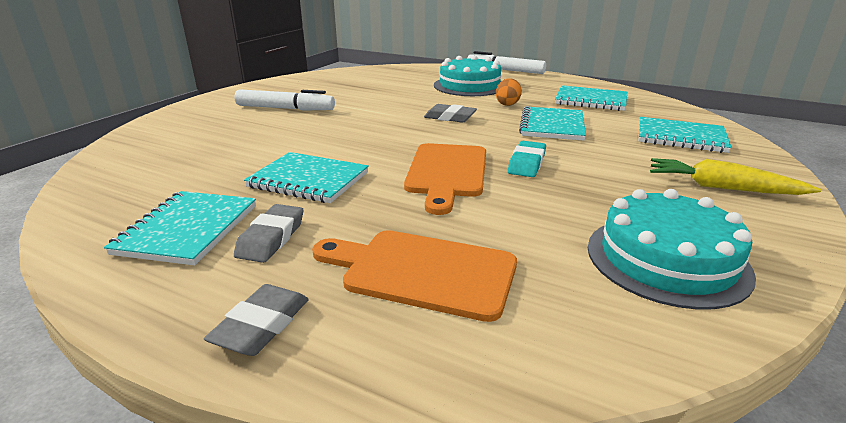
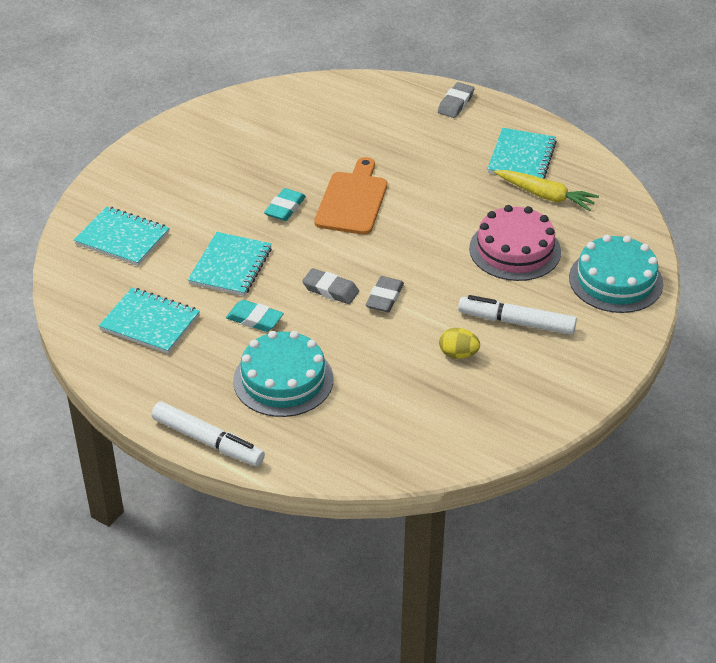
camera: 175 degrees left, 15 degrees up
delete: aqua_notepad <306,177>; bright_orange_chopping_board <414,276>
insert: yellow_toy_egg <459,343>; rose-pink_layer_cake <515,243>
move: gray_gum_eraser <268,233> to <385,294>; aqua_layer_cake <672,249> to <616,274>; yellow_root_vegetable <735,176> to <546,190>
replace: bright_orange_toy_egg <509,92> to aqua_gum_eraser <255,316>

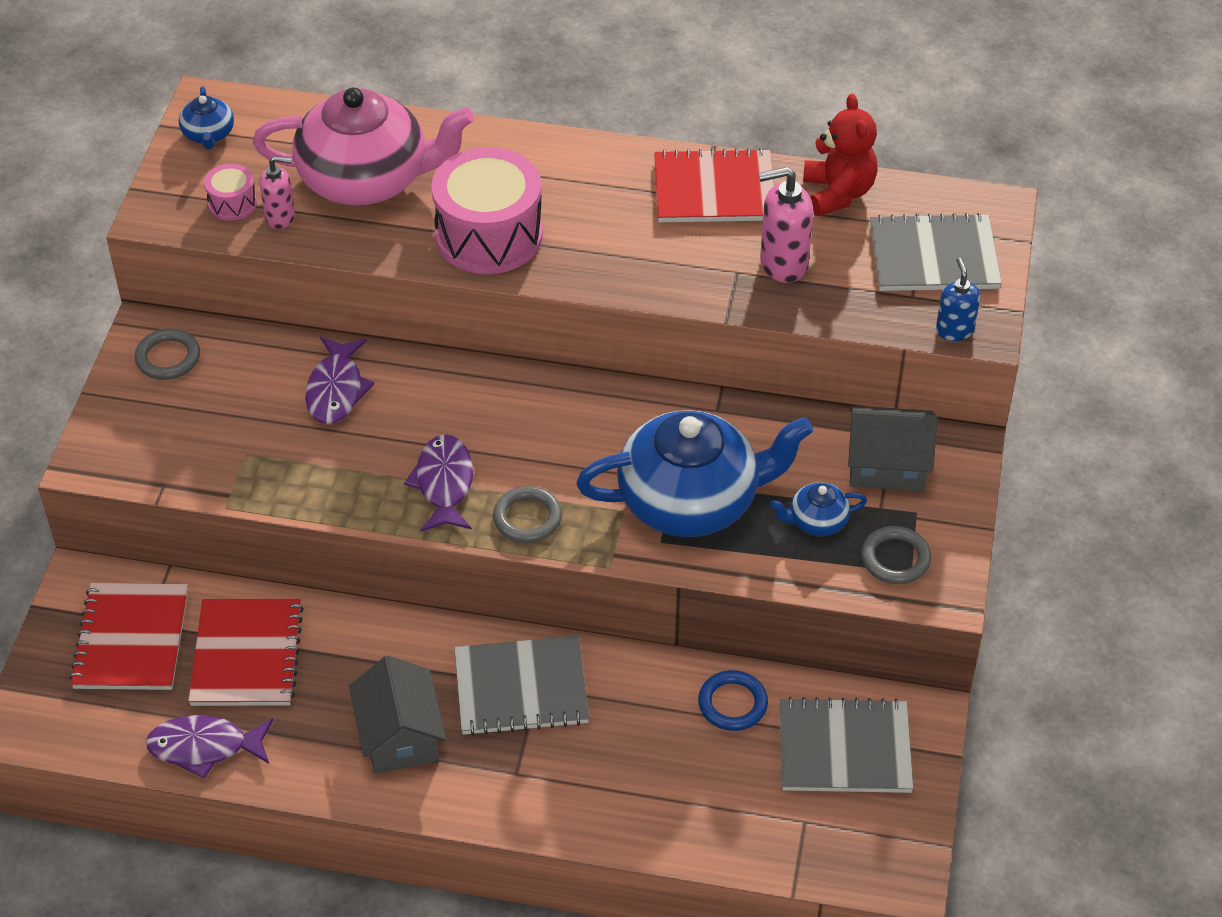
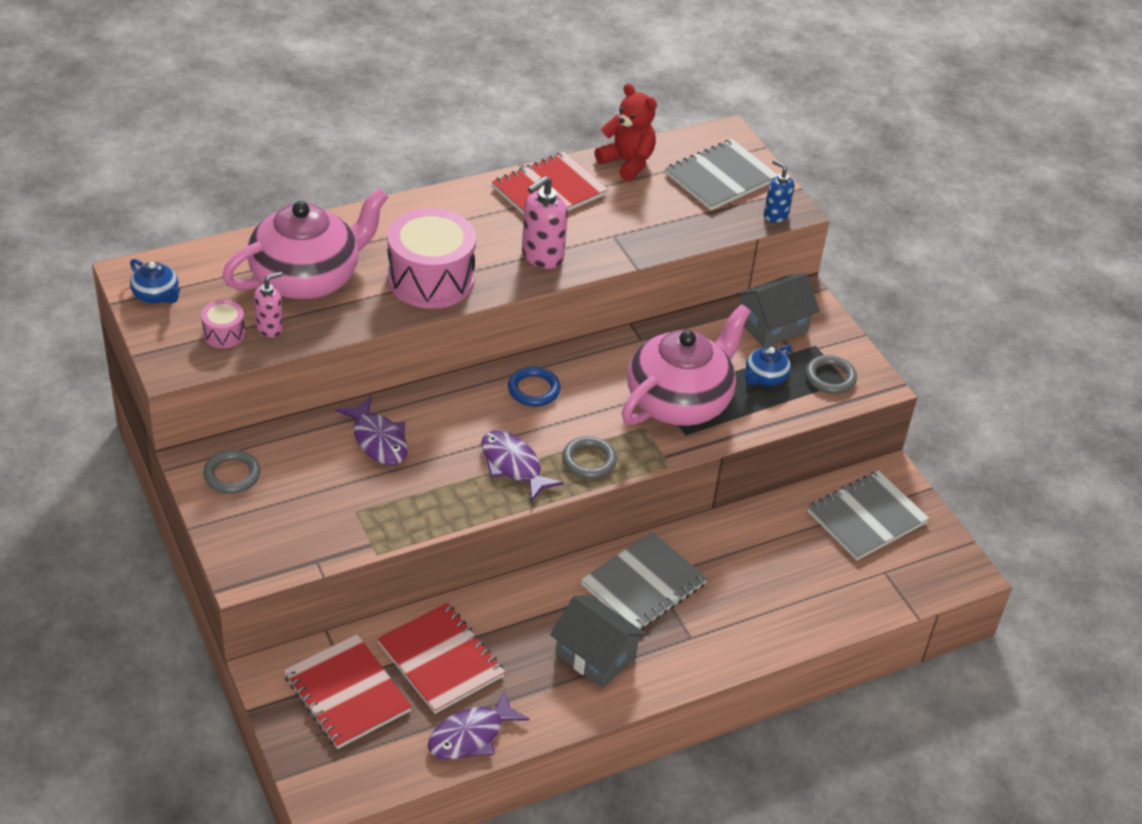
camera: 40 degrees left, 5 degrees down
move: blue_torus <733,700> to <534,386>; rose-pink_soap_dispenser <786,225> to <545,222>
recolor: blue_tea_pot <694,473> to rose-pink_tea_pot <686,365>

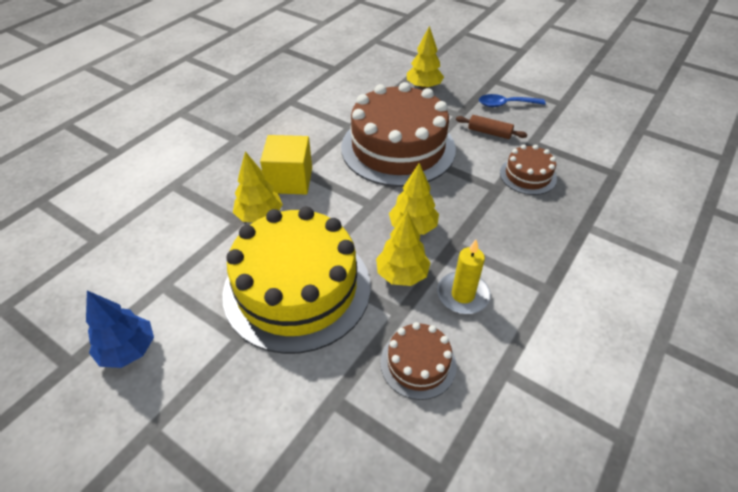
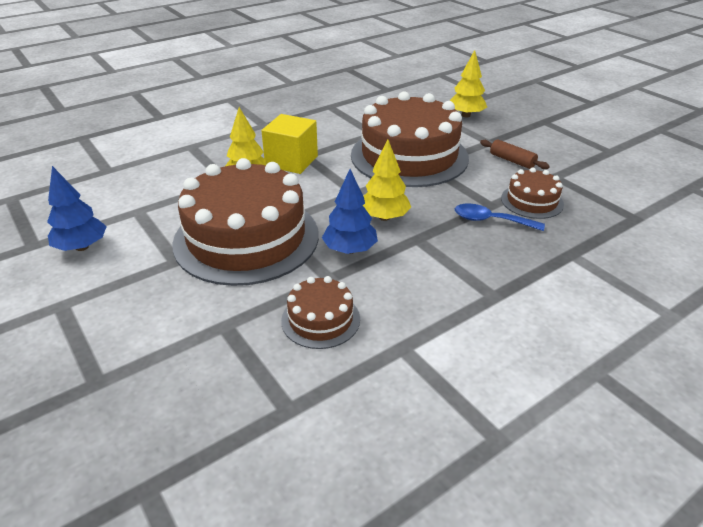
camera: 20 degrees right, 10 degrees down
delete: yellow_wax_candle <464,277>
move: blue_spoon <512,100> to <500,217>
recolor: yellow_layer_cake <296,280> to dark_brown_layer_cake <245,222>; yellow_toy_tree <403,248> to blue_toy_tree <350,211>

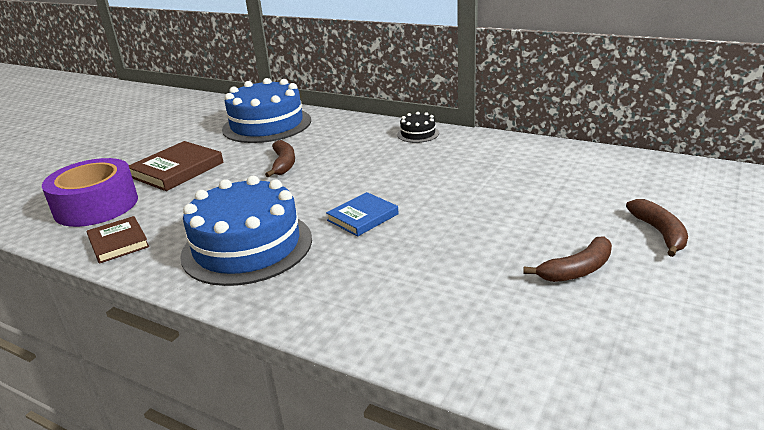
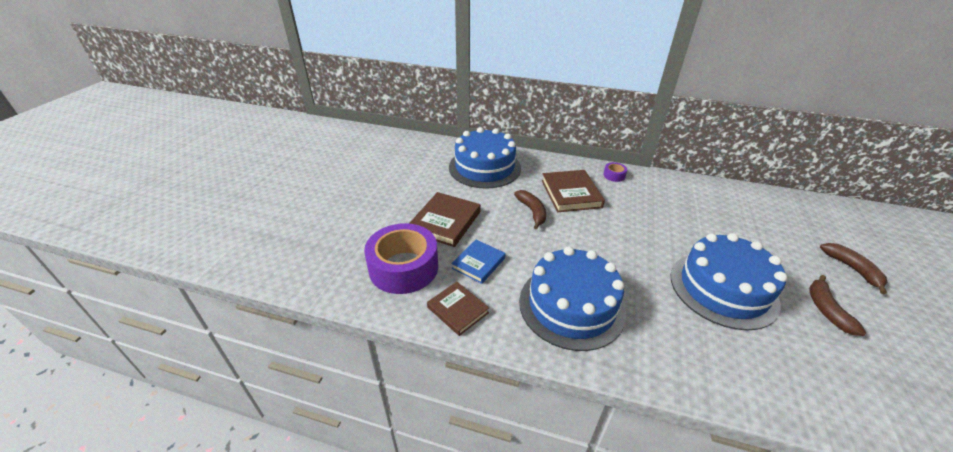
camera: 15 degrees left, 10 degrees up
insert: dark_brown_hardcover <573,191>; blue_layer_cake <729,281>
move: blue_hardcover <362,214> to <478,262>
replace: ebony_layer_cake <418,127> to purple_tape <615,172>
rotate: dark_brown_banana_fruit <567,259> = <837,305> 135 degrees clockwise

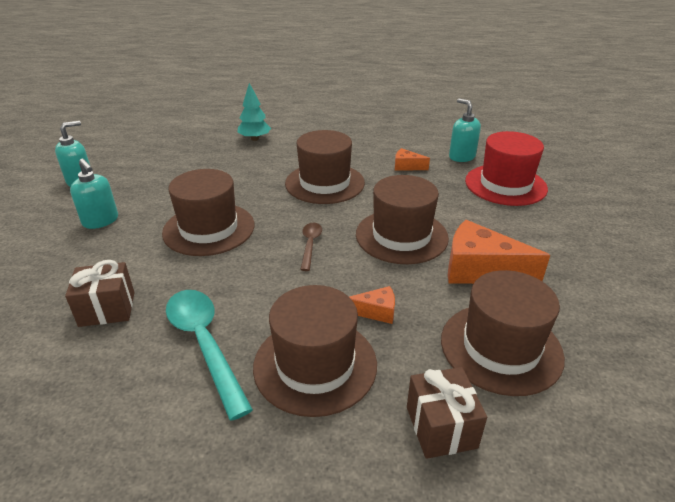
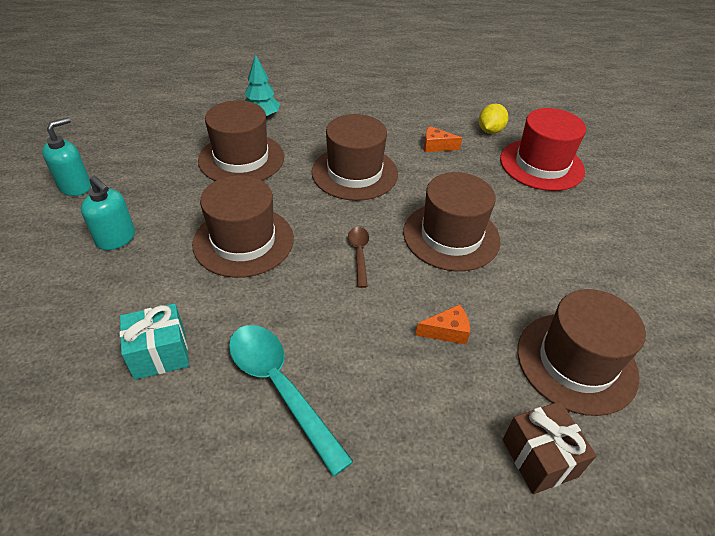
camera: 10 degrees left, 10 degrees up
delete: bright_orange_piece_of_cheese <499,252>
move: dark_brown_tall_hat <315,351> to <241,140>
replace: aqua_soap_dispenser <465,130> to yellow_toy_lemon <493,118>
recolor: dark_brown_gift <100,293> to aqua_gift <154,342>

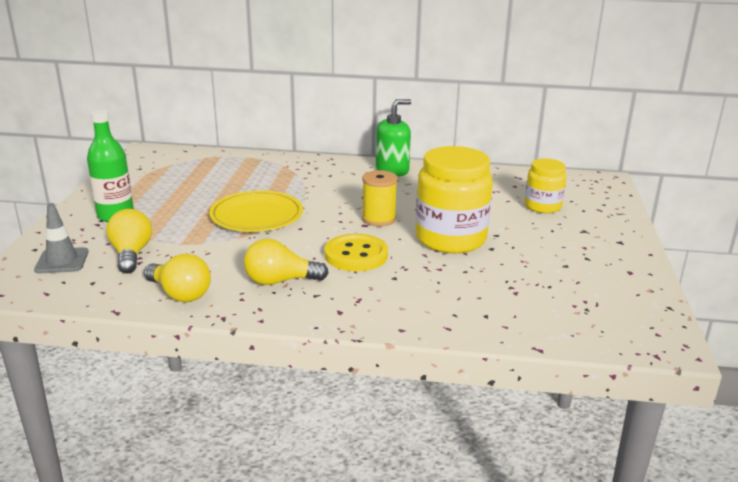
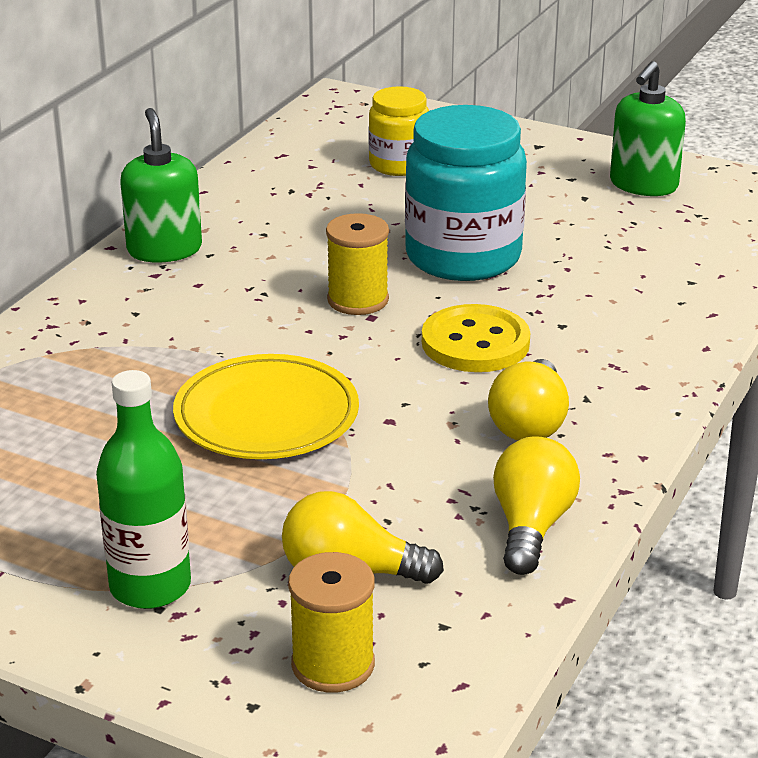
camera: 70 degrees left, 5 degrees up
insert: leaf-green_soap_dispenser <648,128>
replace: gray_traffic_cone <61,238> to yellow_reel_of_thread <331,622>
recolor: yellow_jam_jar <454,199> to aqua_jam_jar <466,193>
rotate: yellow_lightbulb <177,278> = <536,505> 45 degrees counterclockwise

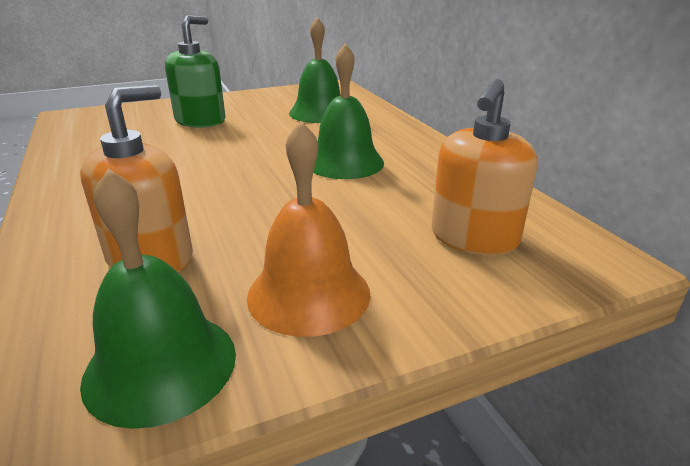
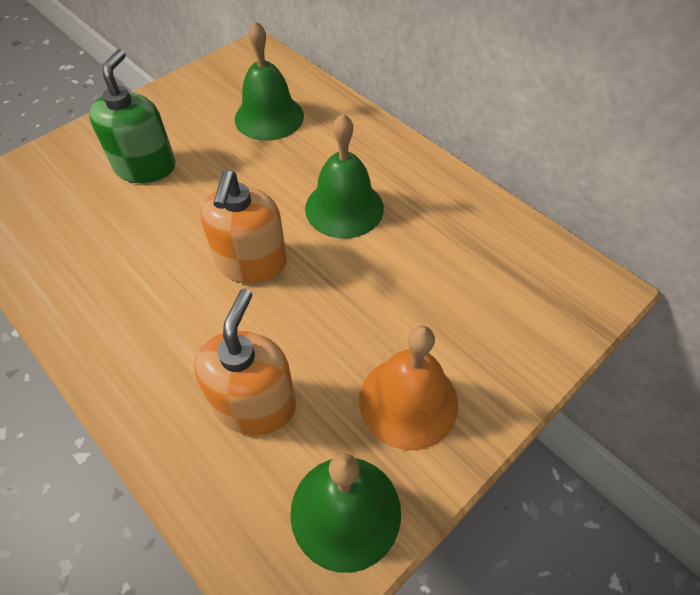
camera: 20 degrees left, 25 degrees up
move: bright_orange_soap_dispenser <484,167> to <243,227>

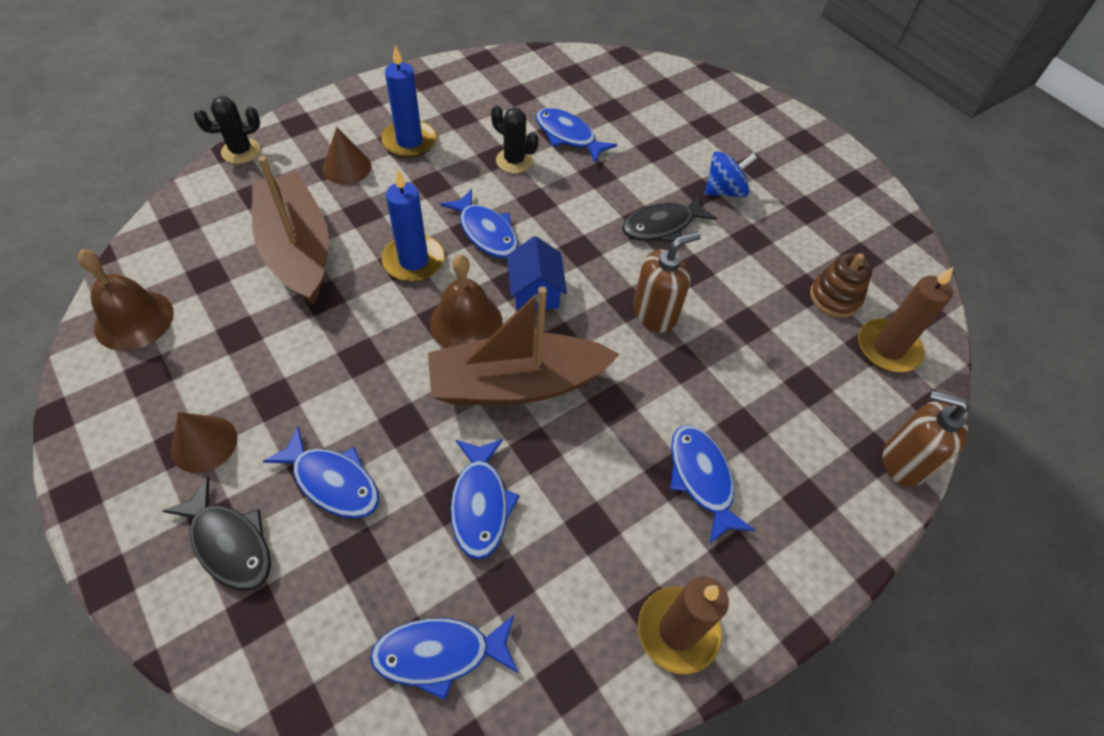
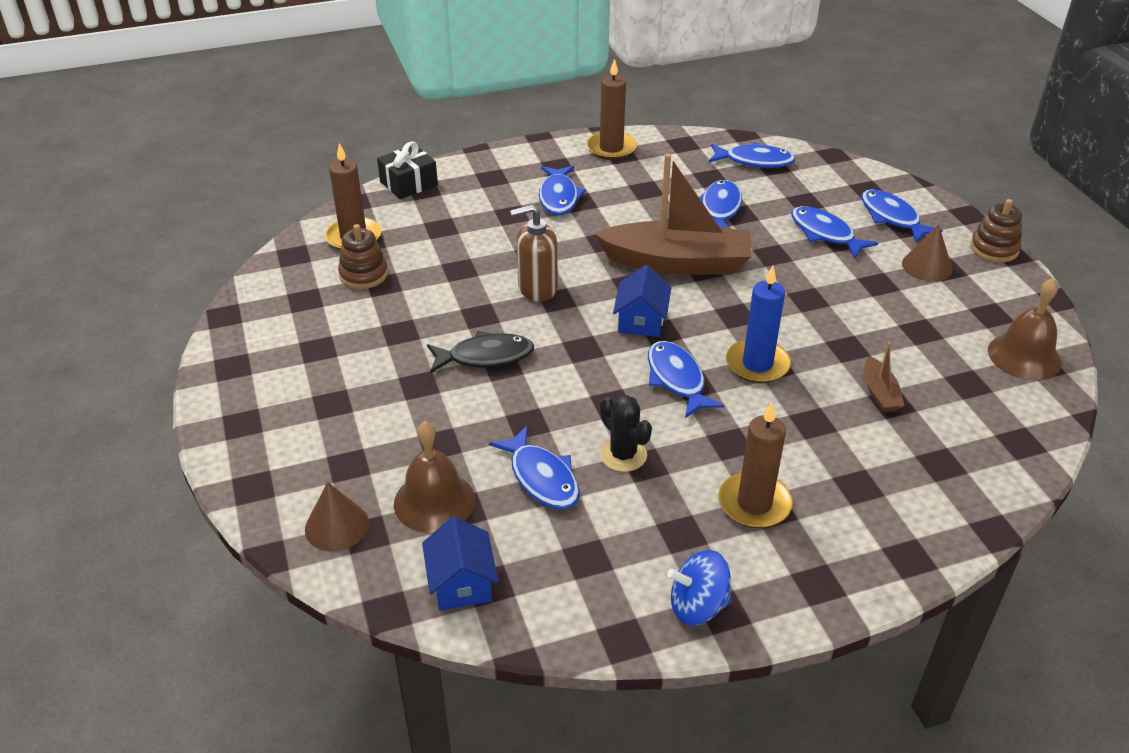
camera: 160 degrees left, 15 degrees down
delete: ebony_saguaro_cactus <227,130>
insert: blue_toy_house <460,563>; dark_brown_ring_stacker <996,230>
move: dark_brown_solid_cone <347,156> to <337,516>; dark_brown_bell <466,301> to <434,477>; blue_toy_top <731,174> to <699,587>
replace: dark_brown_soap_dispenser <926,438> to ebony_gift <407,170>
recolor: ebony_fish <217,534> to blue_fish <902,215>; blue_wax_candle <409,101> to dark_brown_wax_candle <755,465>
resize: dark_brown_sailboat <290,230> = <884,377> x0.43

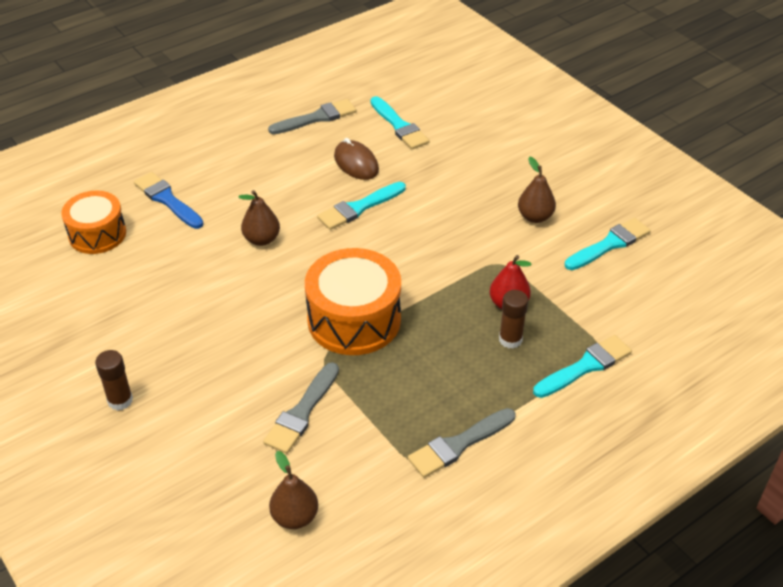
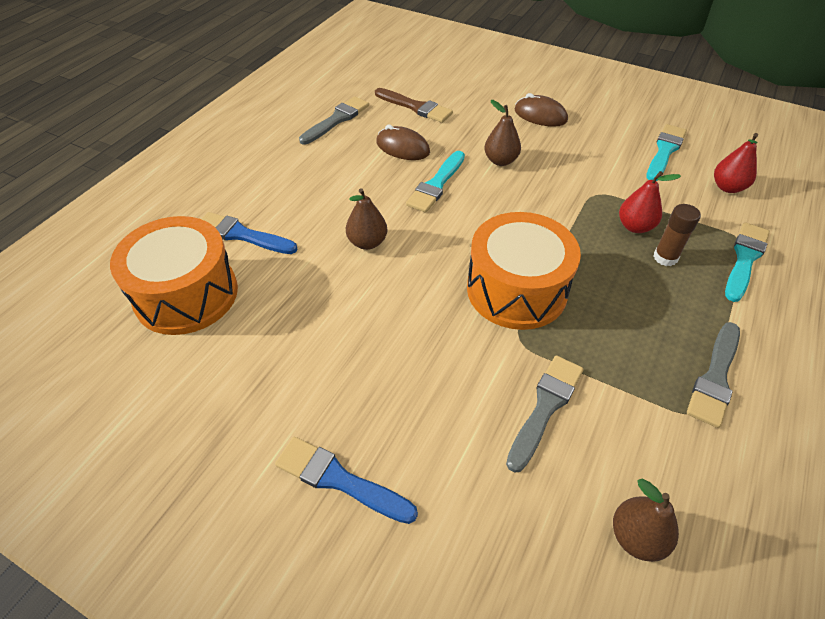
camera: 25 degrees left, 5 degrees up
insert: dark_brown_mouse <541,110>; scarlet_pear <736,163>
move: dark_brown_pear <537,189> to <502,133>
replace: dark_brown_stick_of_glue <114,380> to blue_brush <346,480>
recolor: aqua_brush <399,122> to dark_brown_brush <414,105>
rotate: gray_brush <301,408> = <544,414> 150 degrees counterclockwise
resize: bright_orange_snare_drum <93,222> = <174,275> x1.52

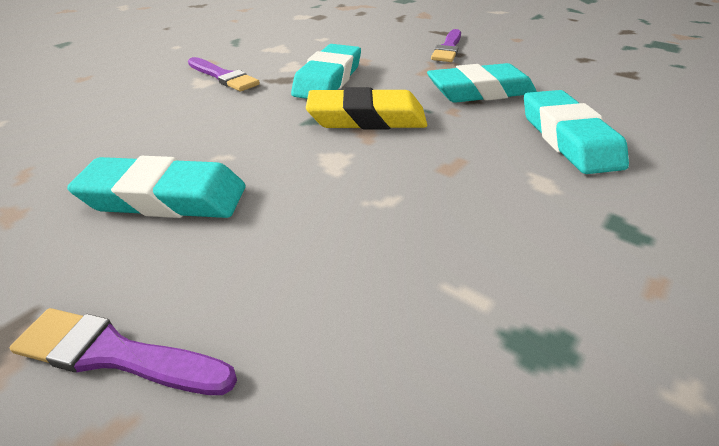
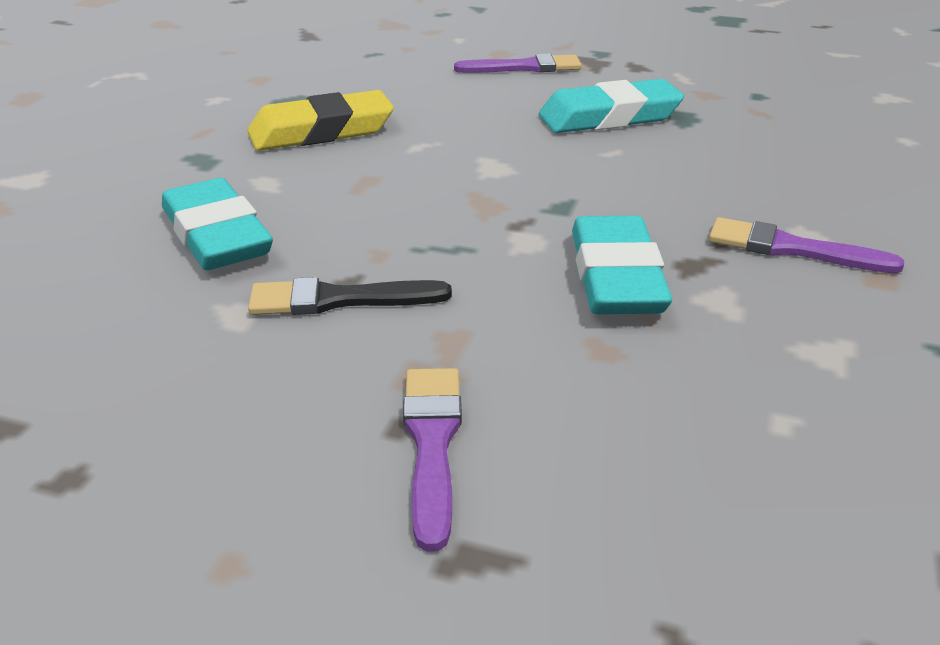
camera: 160 degrees right, 5 degrees down
move: yellow_gum_eraser <366,108> to <320,120>
replace: aqua_gum_eraser <482,83> to ebony_brush <350,296>

